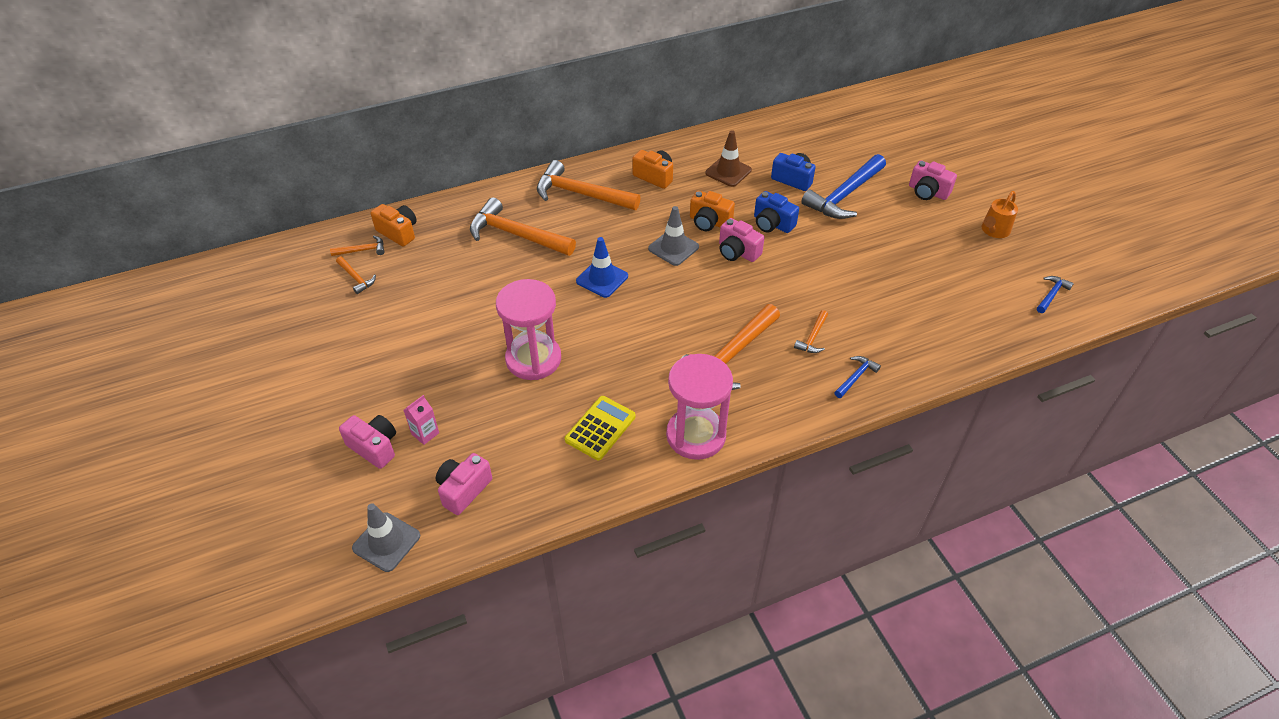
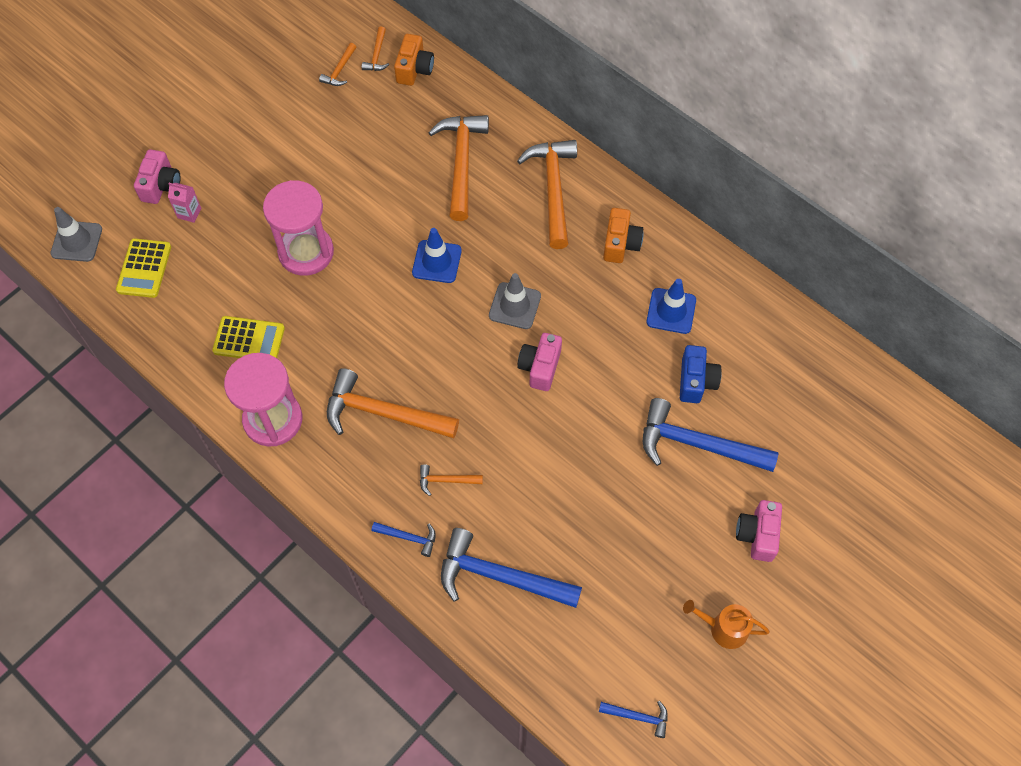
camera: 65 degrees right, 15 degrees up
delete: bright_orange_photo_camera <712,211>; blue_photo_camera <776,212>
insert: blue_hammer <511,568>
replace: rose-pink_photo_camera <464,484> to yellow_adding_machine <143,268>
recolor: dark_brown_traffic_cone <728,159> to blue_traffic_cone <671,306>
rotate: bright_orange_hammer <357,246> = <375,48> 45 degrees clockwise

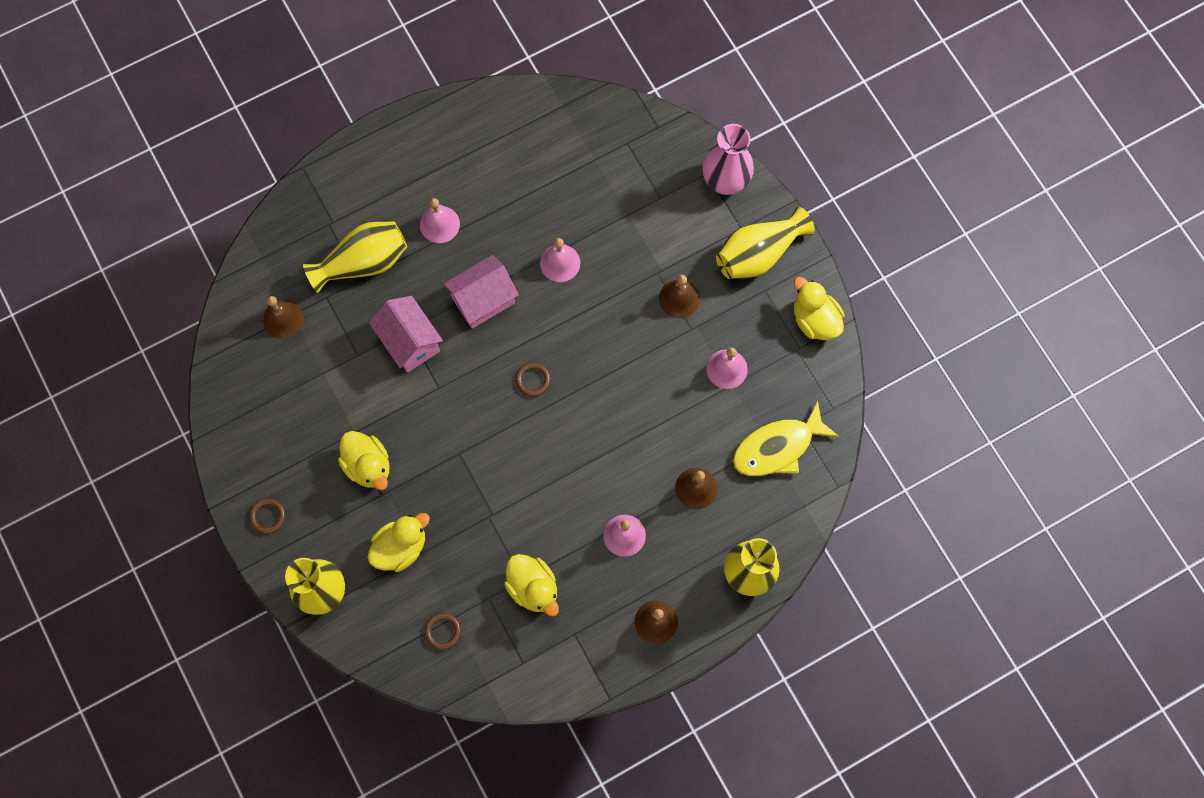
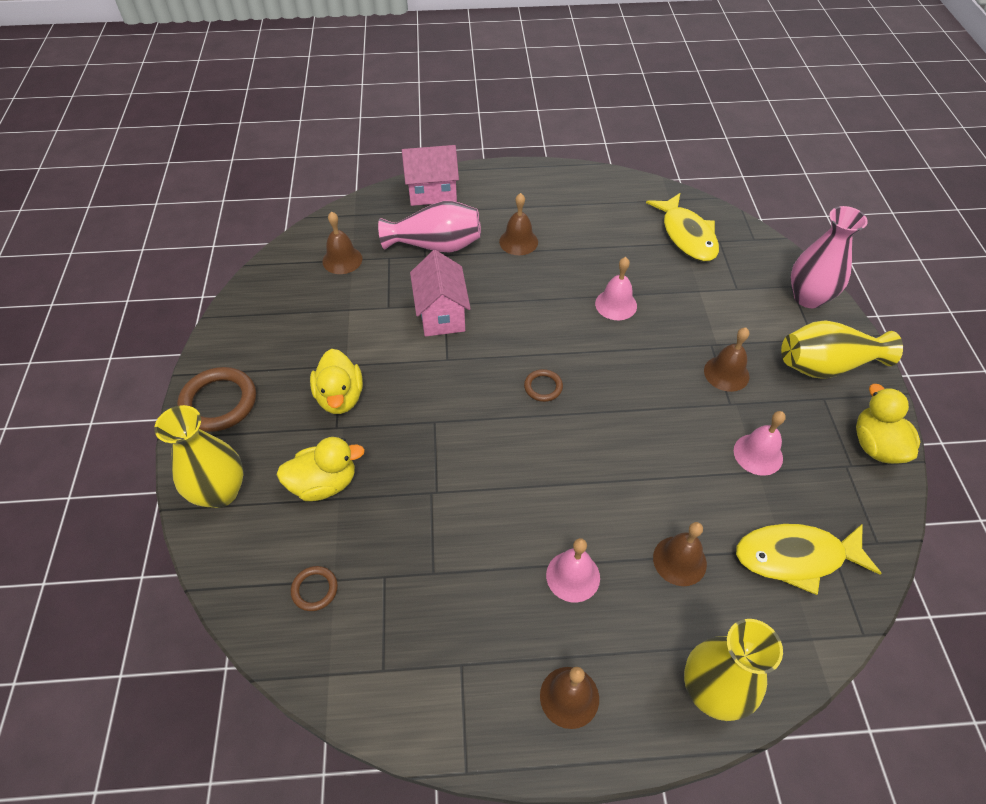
camera: 25 degrees right, 20 degrees down
delete: yellow_rubber_duck <531,585>
insert: yellow_fish <682,227>
move: rose-pink_toy_house <481,292> to <430,175>
recolor: yellow_tall_vase <355,257> to rose-pink_tall_vase <429,227>; rose-pink_bell <440,220> to dark_brown_bell <518,224>
resize: dark_brown_torus <267,516> = <216,399> x1.94

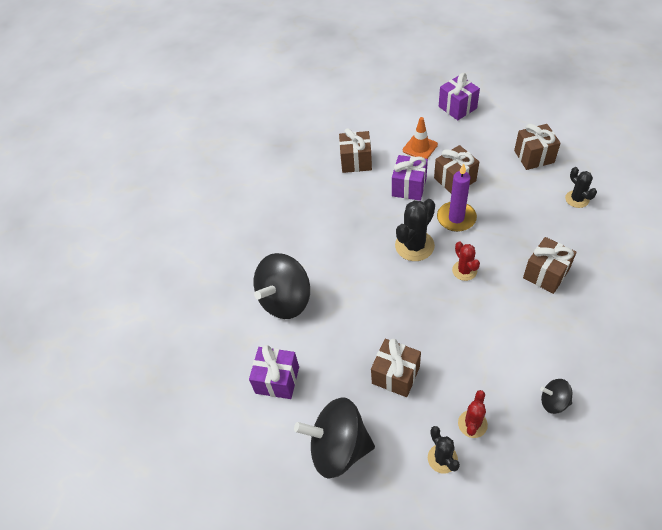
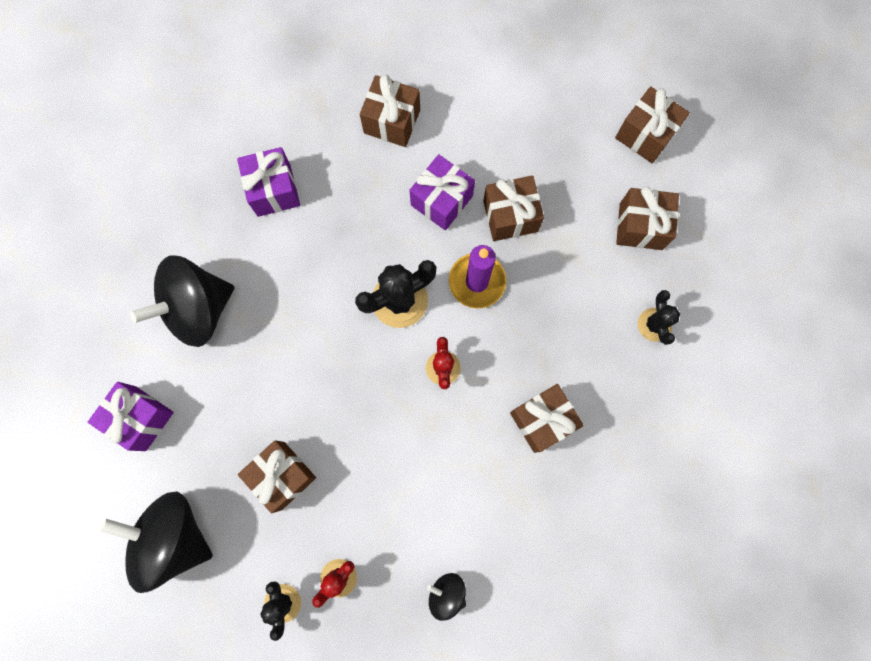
camera: 15 degrees right, 25 degrees up
delete: bright_orange_traffic_cone <420,138>
insert: dark_brown_gift <652,124>
move: purple_gift <459,96> to <268,182>

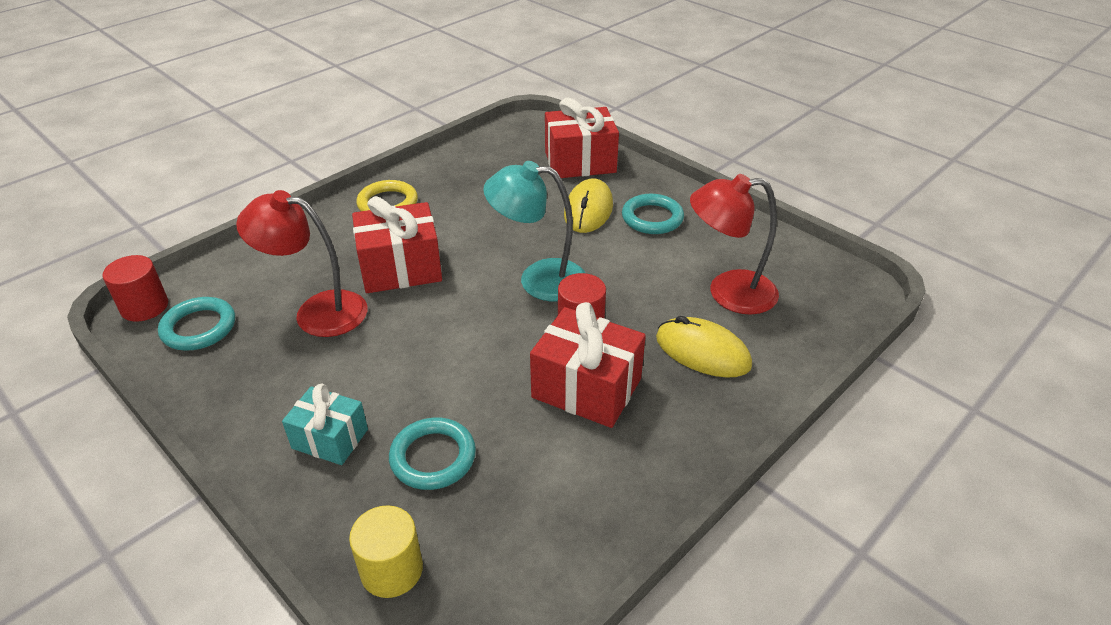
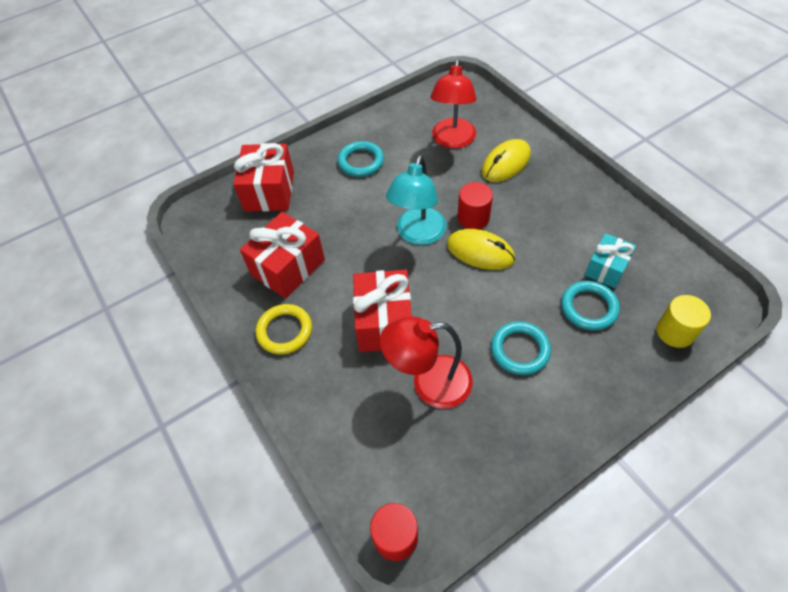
camera: 75 degrees left, 15 degrees up
move: aqua_torus <196,324> to <521,348>; aqua_gift <325,424> to <610,260>; scarlet_gift <588,365> to <282,255>; yellow_mouse <588,205> to <481,249>
rotate: scarlet_reading_lamp <301,263> = <426,362> 60 degrees clockwise

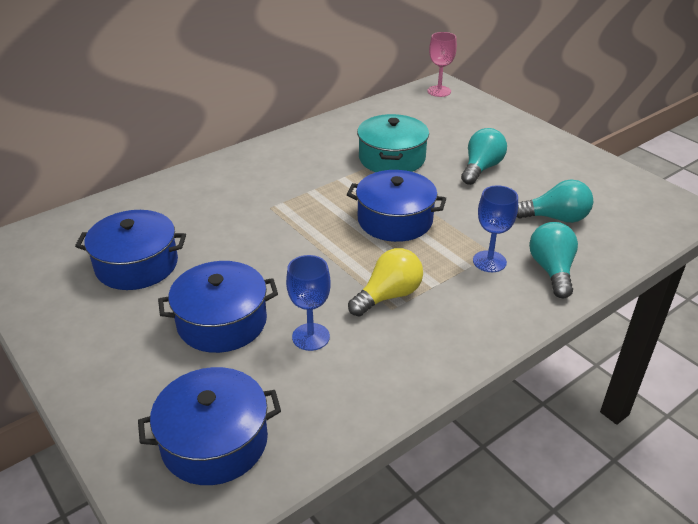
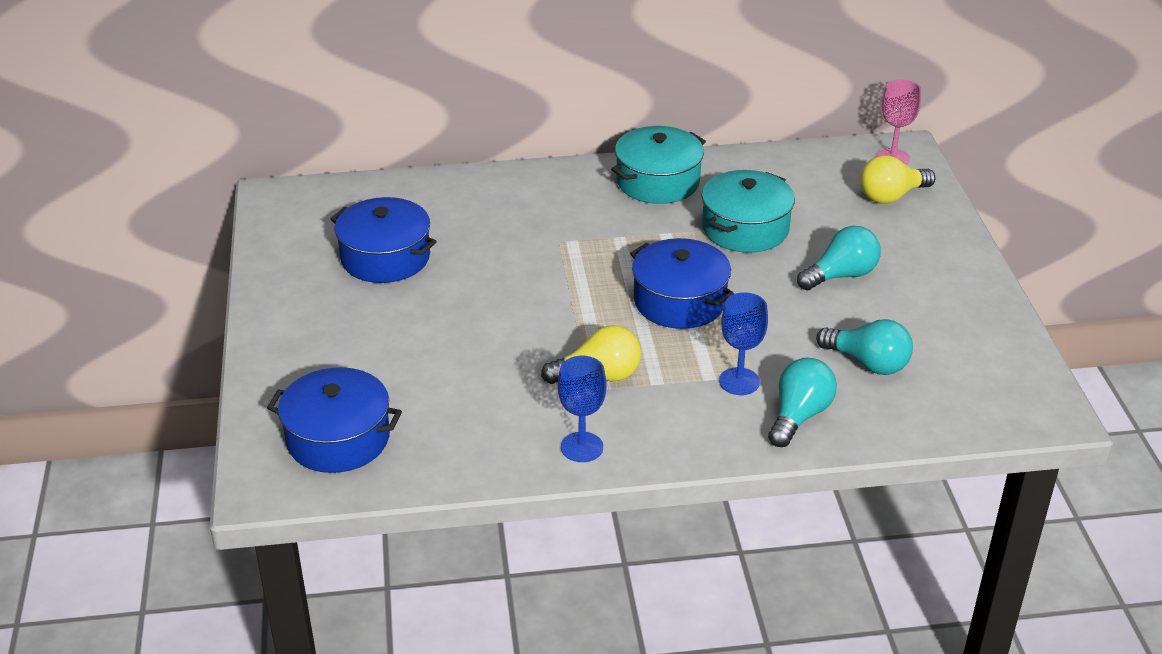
camera: 30 degrees right, 0 degrees up
delete: blue_pot <218,307>
insert: aqua_pot <658,165>; yellow_lightbulb <897,179>
move: blue_chalice <308,303> to <582,409>

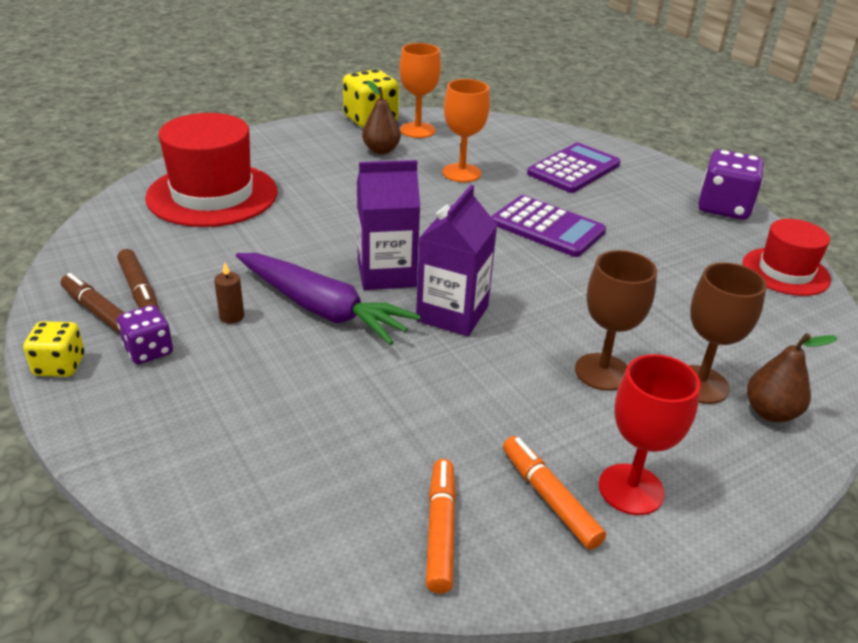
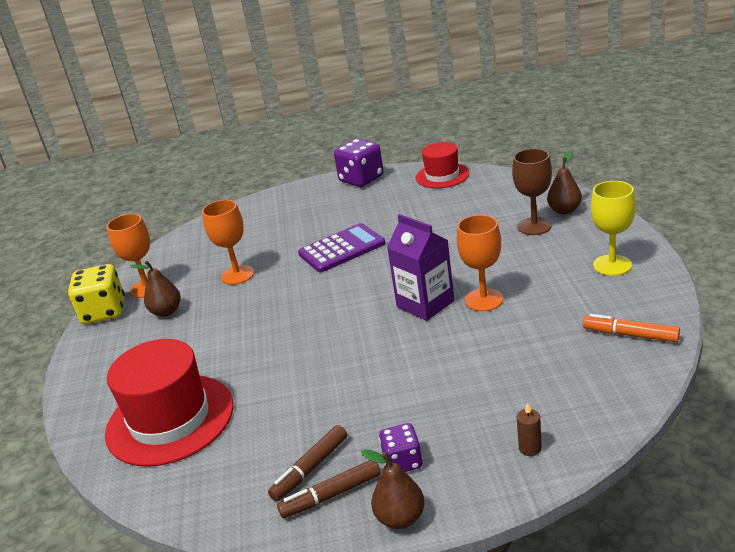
camera: 60 degrees left, 5 degrees down
delete: purple_root_vegetable <328,299>; purple_milk_carton <388,225>; bright_orange_marker_pen <554,493>; purple_adding_machine <574,168>; dark_brown_chalice <616,320>
insert: bright_orange_chalice <480,263>
move: dark_brown_wax_candle <229,293> to <529,429>
replace: yellow_game_die <54,349> to dark_brown_pear <393,489>
recolor: scarlet_chalice <650,434> to yellow_chalice <613,228>
rotate: dark_brown_marker_pen <138,279> = <307,463> 135 degrees clockwise

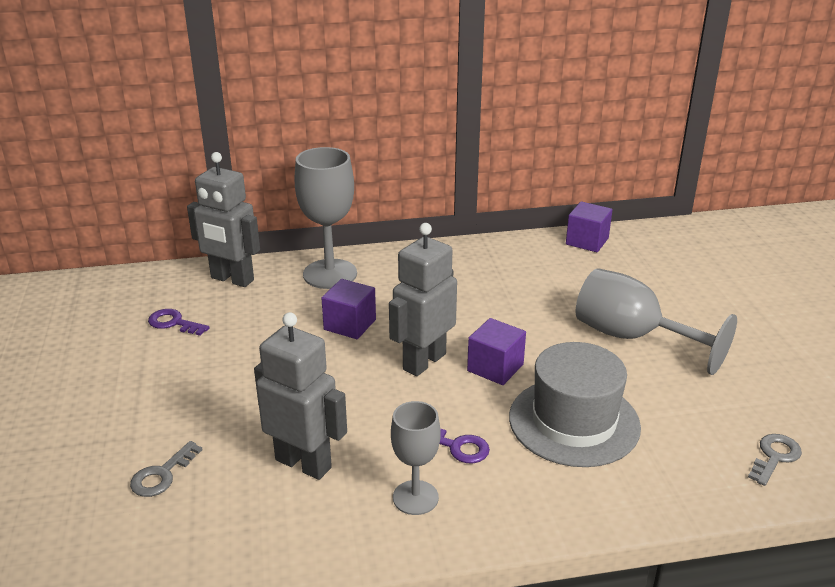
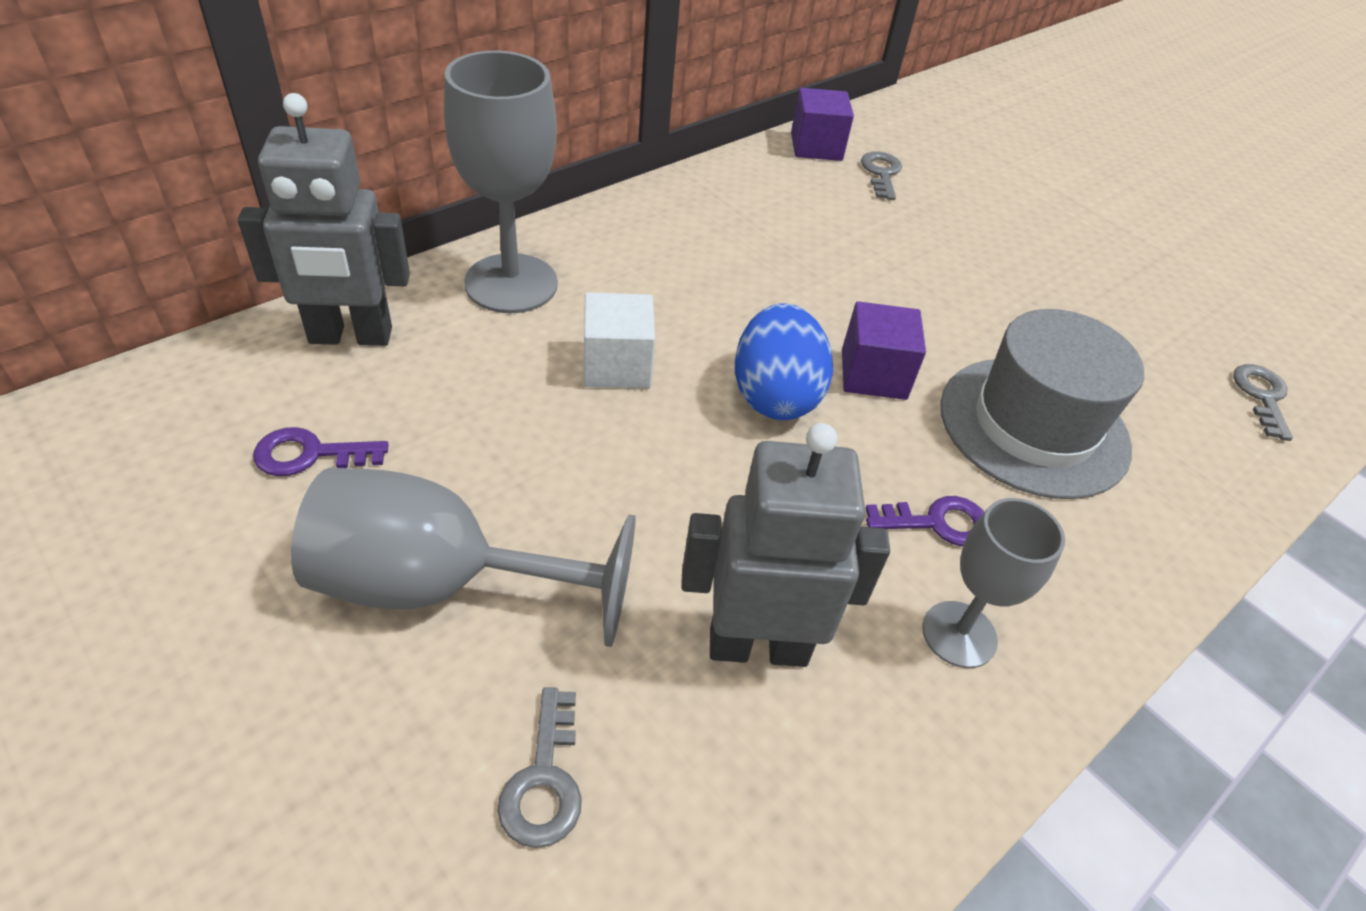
camera: 35 degrees left, 15 degrees up
insert: gray_key <881,176>
move: gray_chalice <656,321> to <463,557>
replace: gray_robot_figure <423,299> to blue_toy_egg <784,361>
recolor: purple_block <348,309> to pure_white_block <619,340>

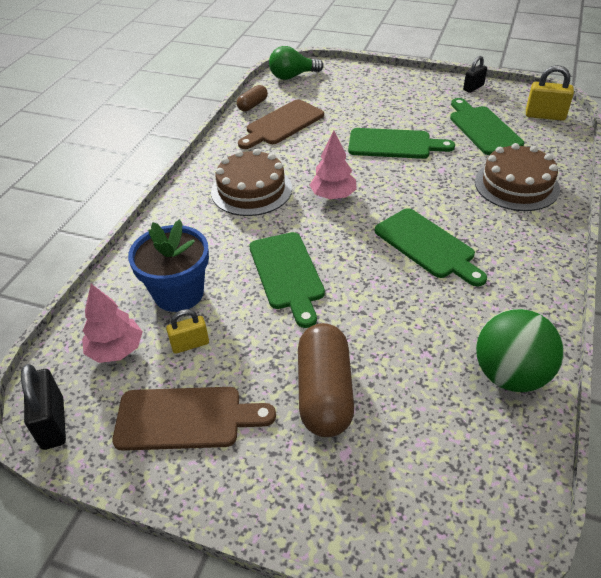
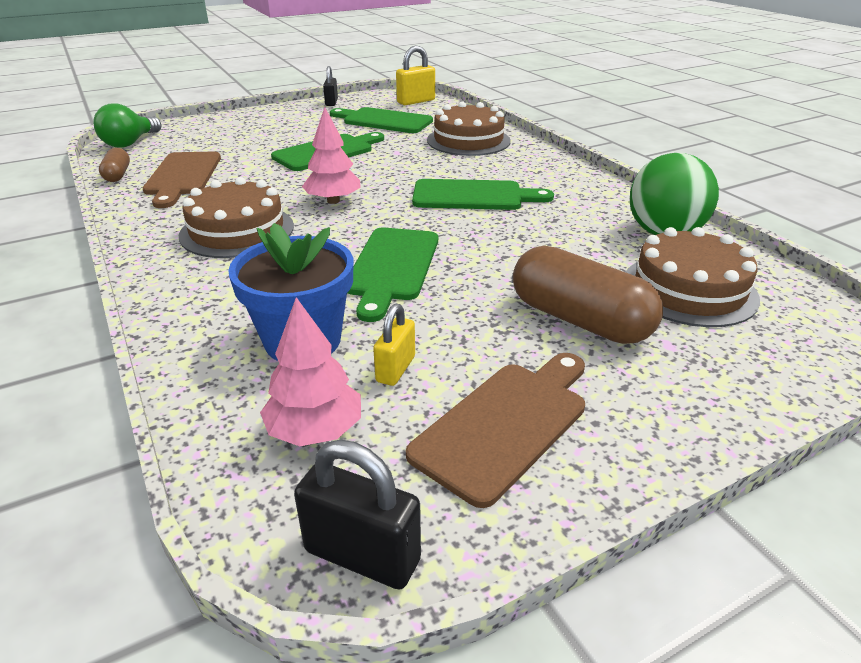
camera: 50 degrees left, 10 degrees down
insert: dark_brown_layer_cake <693,277>
rotate: leaf-green_chopping_board <287,280> = <392,275> 75 degrees clockwise

